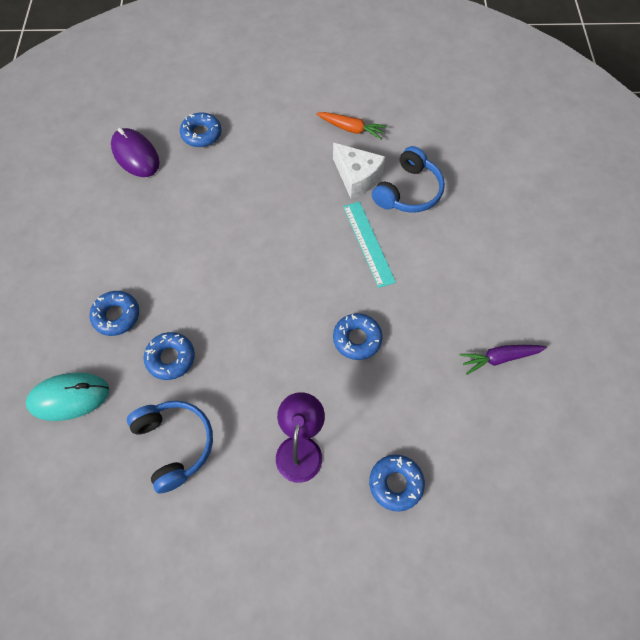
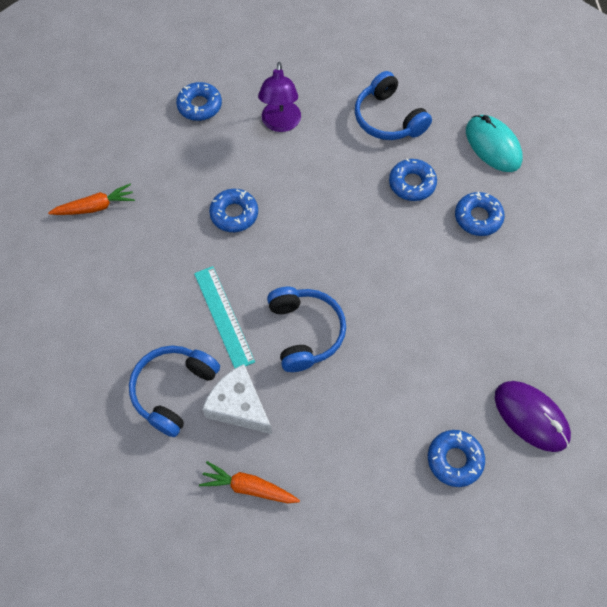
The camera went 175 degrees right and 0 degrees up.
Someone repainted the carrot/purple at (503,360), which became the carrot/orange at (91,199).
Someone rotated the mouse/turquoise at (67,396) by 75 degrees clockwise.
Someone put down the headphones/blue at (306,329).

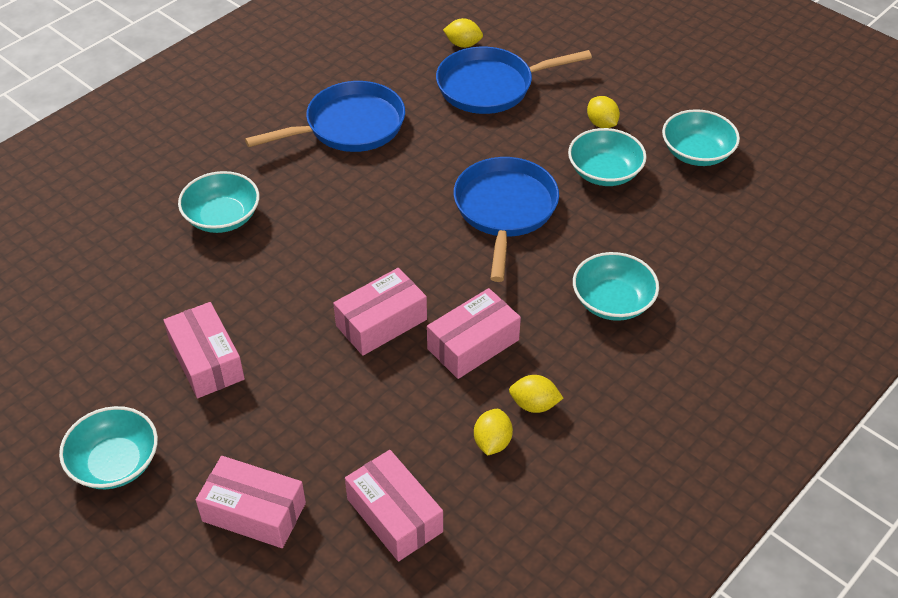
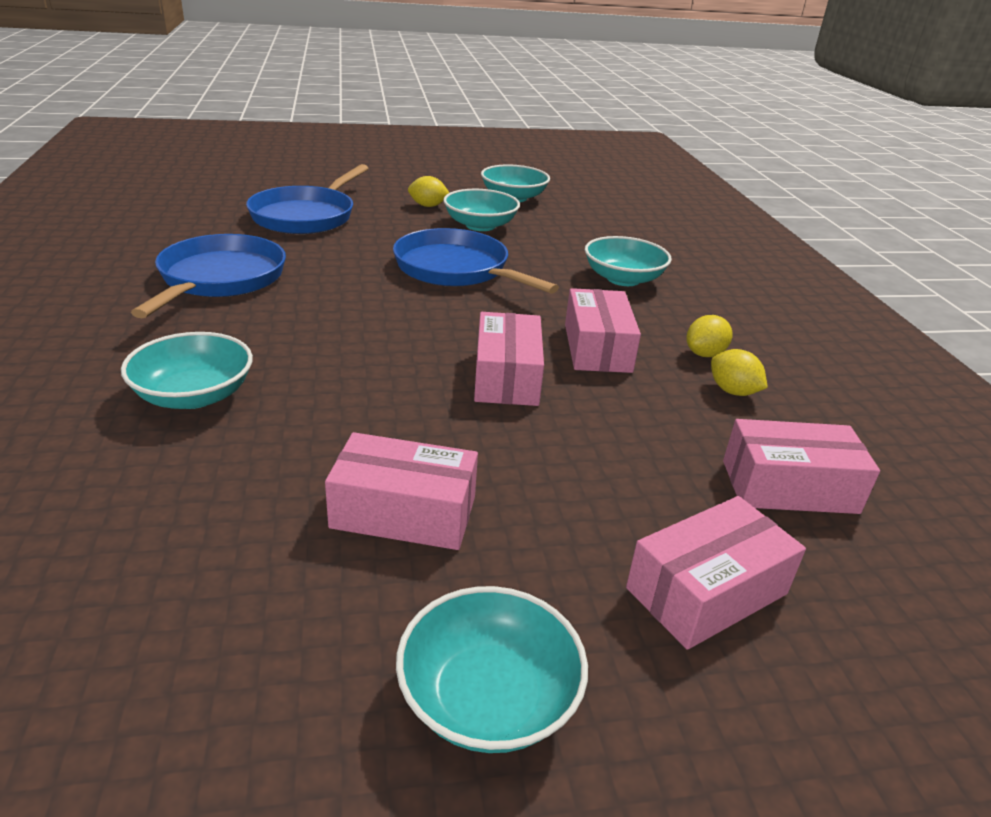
The camera went 55 degrees left and 15 degrees down.
Someone took away the lemon/yellow at (463,33).

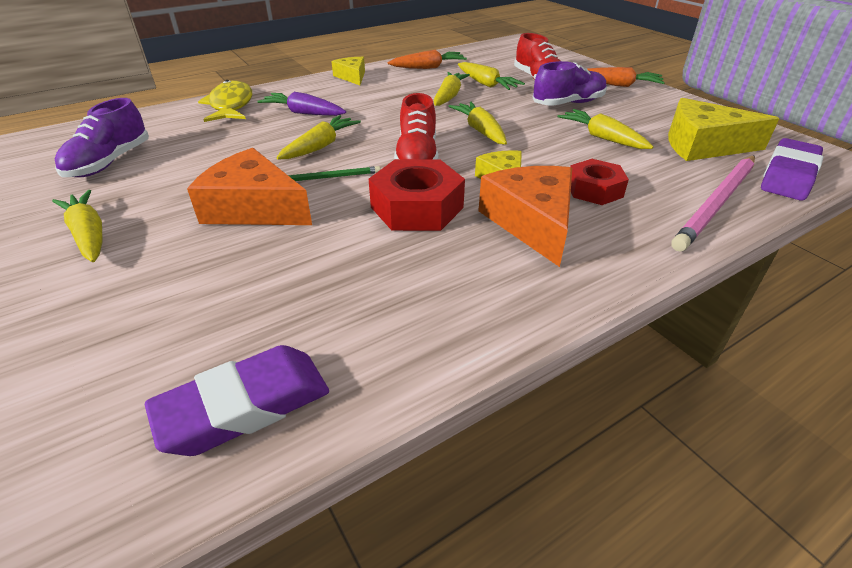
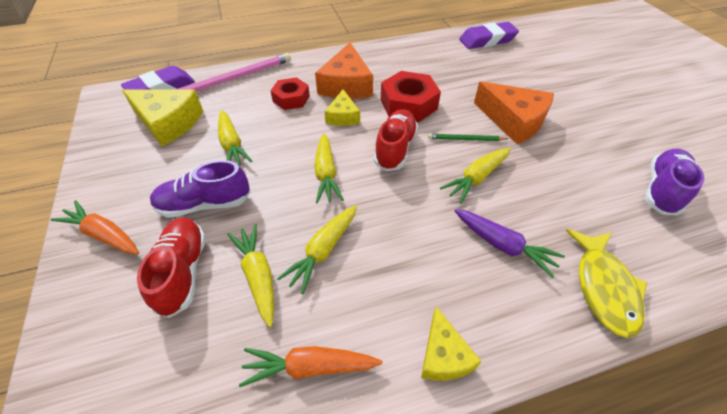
The camera went 165 degrees left and 10 degrees up.
Someone took away the carrot/yellow at (77,226).

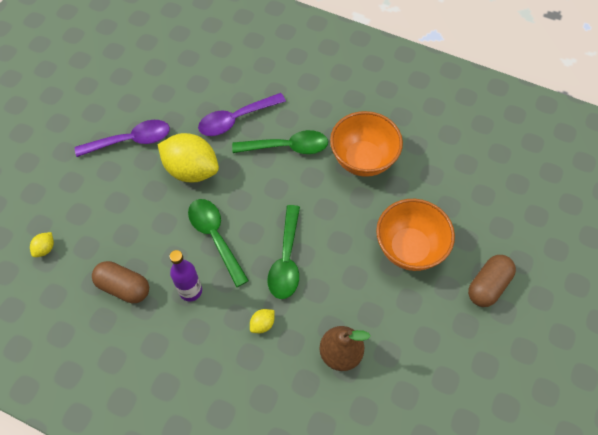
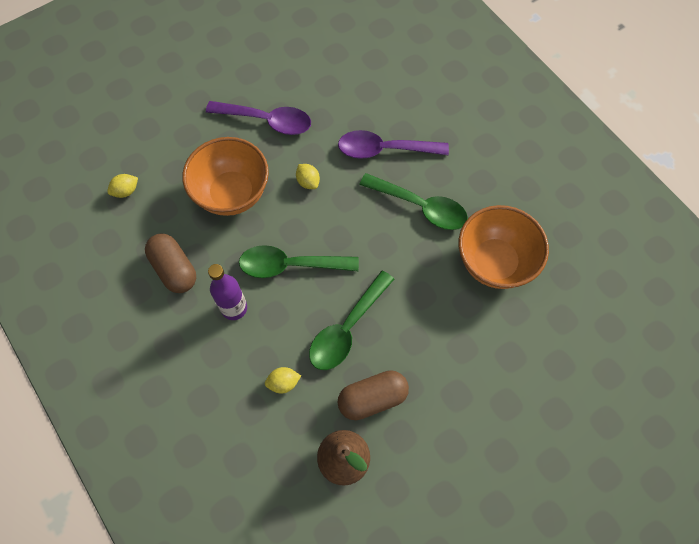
The camera went 30 degrees right and 5 degrees up.
Someone scaled the lemon/yellow at (188,157) by 0.42.
Someone rotated the spoon/green at (218,243) by 90 degrees counterclockwise.
Someone carried the bowl/orange from (415,235) to (225,176).
Someone carried the capsule/brown from (492,281) to (373,395).

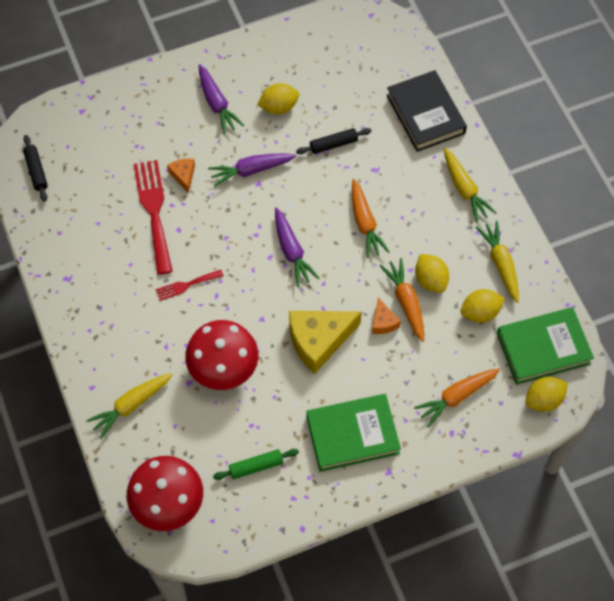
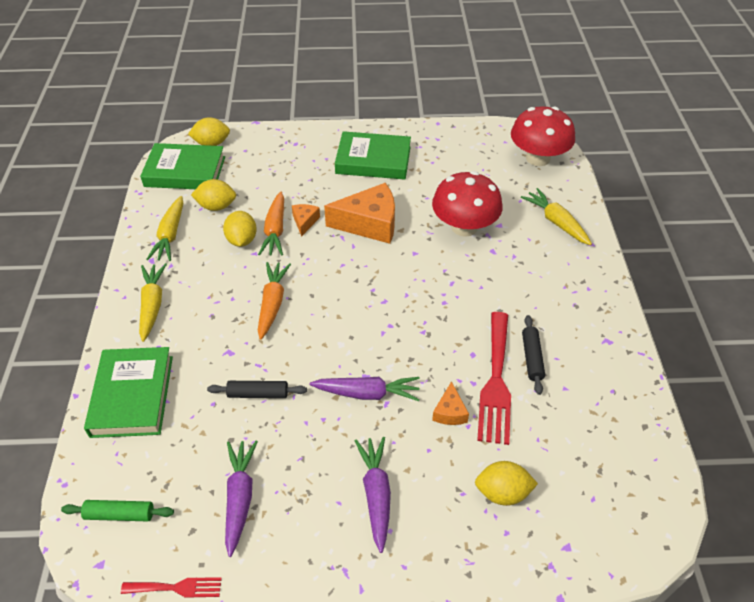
The camera went 160 degrees left and 15 degrees down.
Someone repainted the book/black at (426,111), which became the book/green at (128,392).
Someone carried the lemon/yellow from (278,98) to (506,483).
Someone carried the rolling pin/black from (35,168) to (533,355).
Someone carried the carrot/purple from (297,247) to (241,498).
Someone carried the fork/red from (189,285) to (171,587).
Someone repainted the cheese/yellow at (325,342), which became the cheese/orange at (359,213).
Someone took away the carrot/orange at (457,397).
Someone rotated the carrot/yellow at (129,406) by 105 degrees counterclockwise.
Someone carried the rolling pin/green from (256,464) to (117,511).

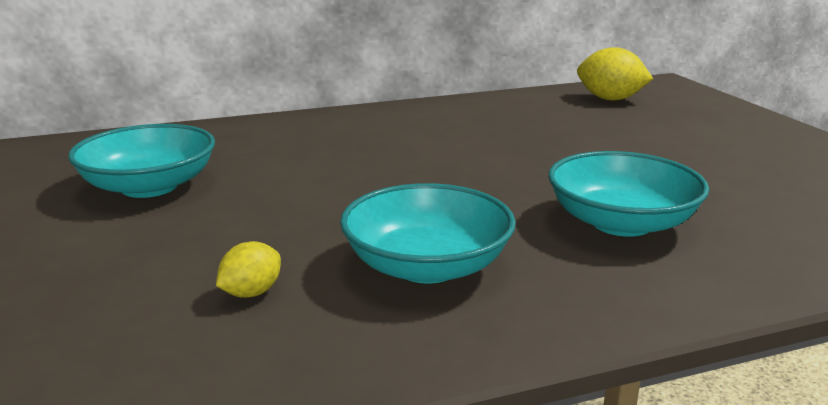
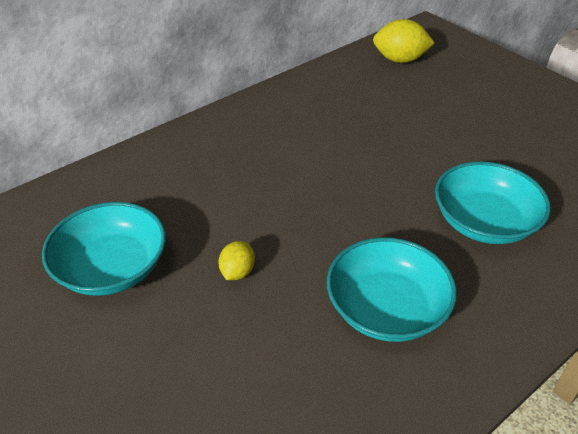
The camera went 20 degrees left and 20 degrees up.
Someone carried the lemon/yellow from (248,269) to (236,260).

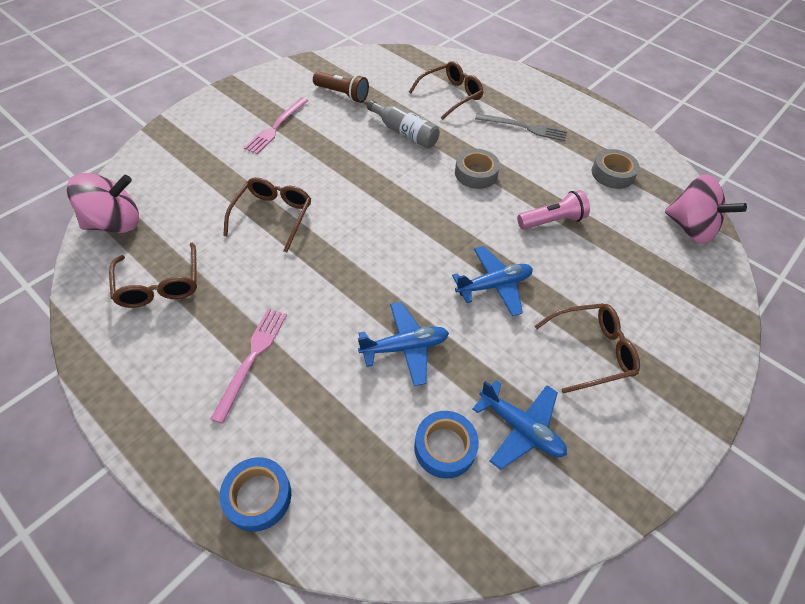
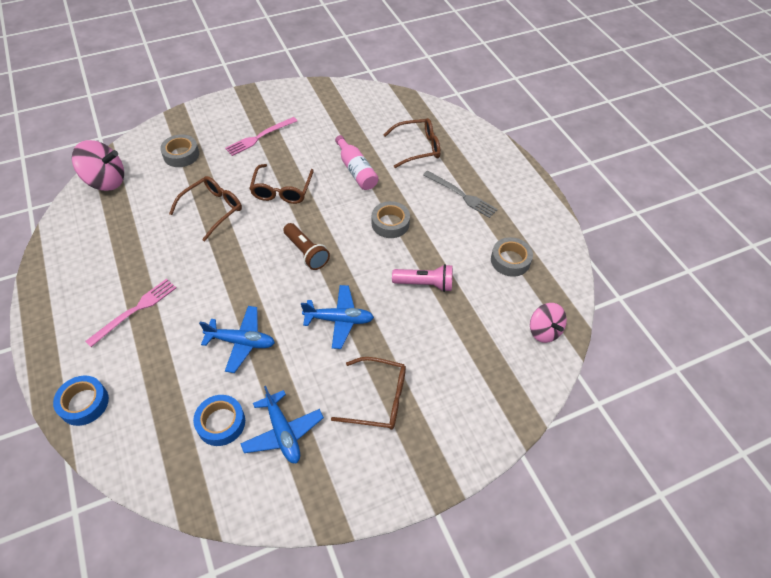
The camera went 25 degrees right and 0 degrees up.
Someone carried the flashlight/brown from (341,87) to (306,246).
Someone repainted the bottle/grey at (403,124), which became the bottle/pink at (357,162).
Someone scaled the spinning top/pink at (706,209) by 0.66.
Someone carried the glasses/brown from (153,275) to (281,184).
Someone put down the tape/grey at (179,150).

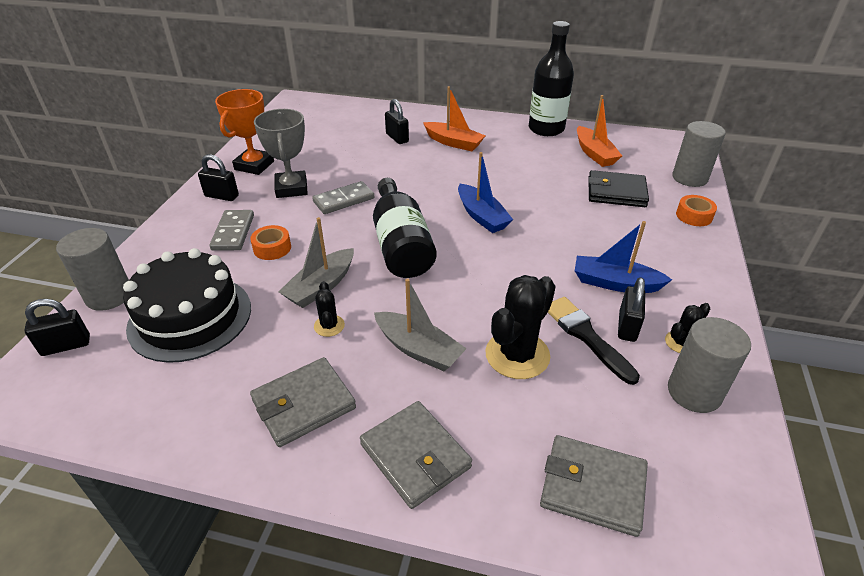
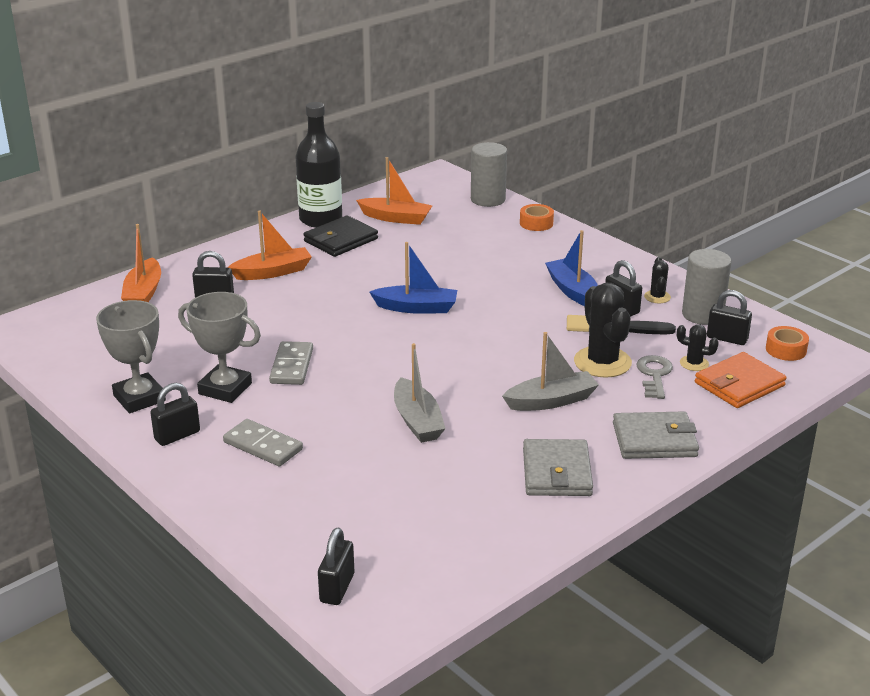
The camera went 55 degrees left and 10 degrees down.
Someone repainted the trophy/orange at (244,132), which became the trophy/grey at (131,356).
Someone carried the wallet/black from (619,188) to (341,236).
Someone took away the bottle/black at (405,228).
Someone rotated the boat/blue at (623,257) by 105 degrees clockwise.
Someone carried the tape/orange from (270,242) to (787,343).
Someone took away the cylinder/grey at (92,269).
Someone took away the cake/black at (187,305).
Someone carried the cactus/black from (329,309) to (698,347).
Someone repainted the wallet/grey at (594,486), which became the wallet/orange at (741,380).
Someone put down the boat/orange at (141,263).
Someone put down the padlock/black at (729,317).
Someone put down the key/grey at (654,377).

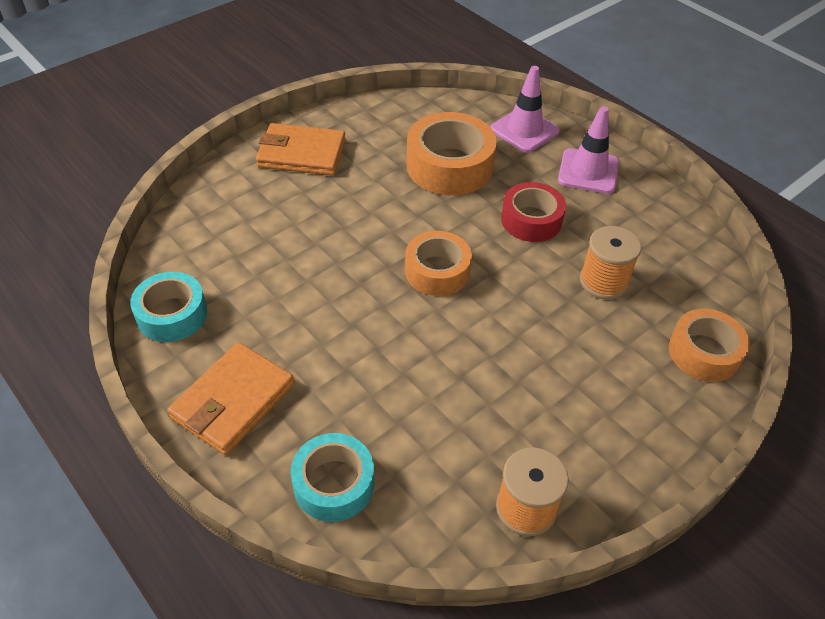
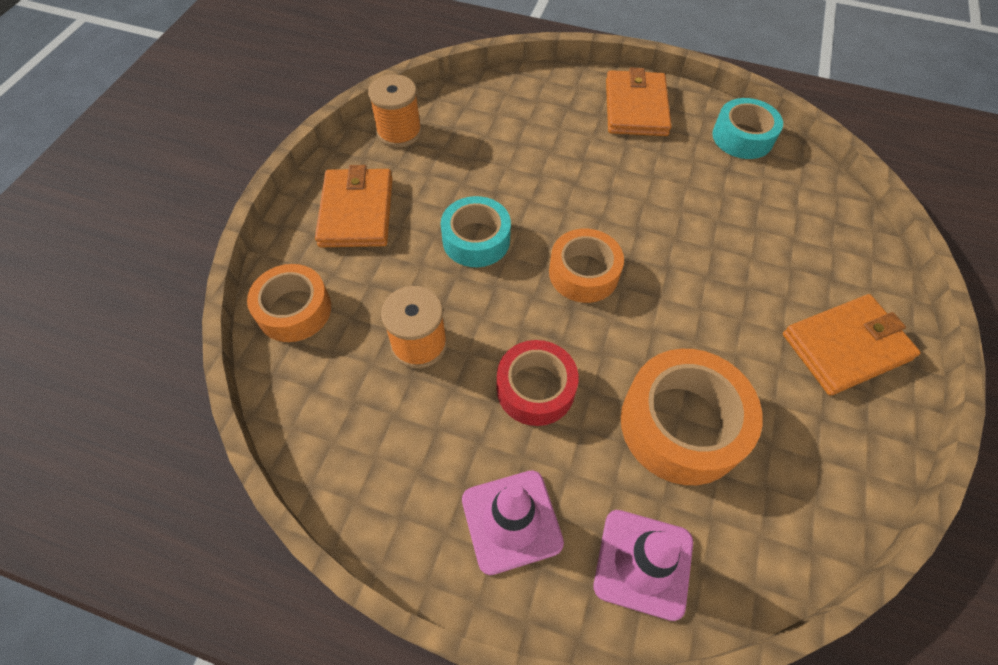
The camera went 150 degrees right and 10 degrees up.
Someone carried the tape/turquoise from (332,477) to (476,231).
Someone put down the wallet/orange at (354,206).

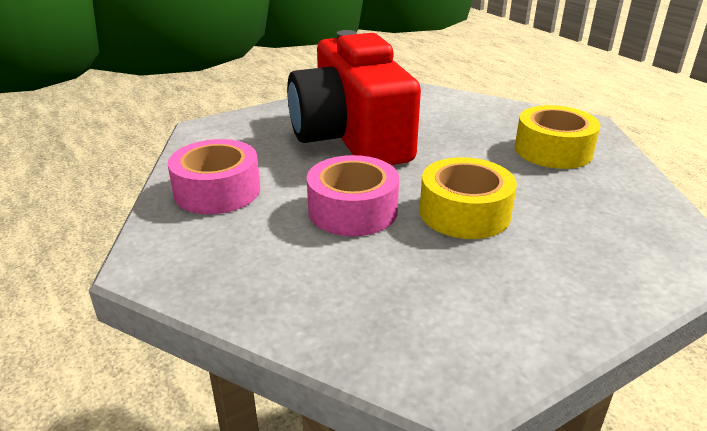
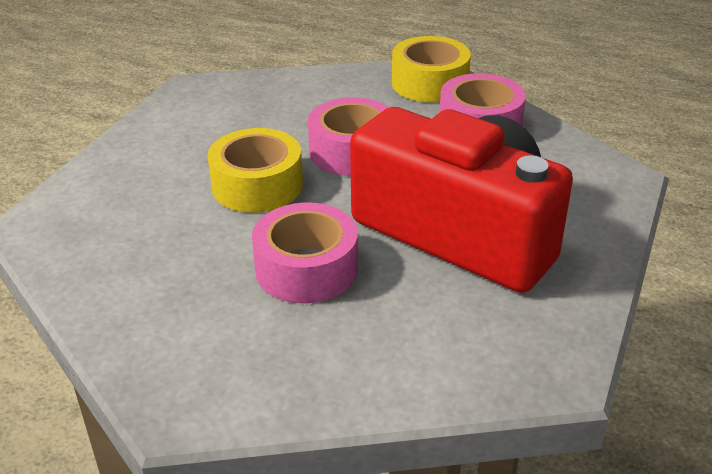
The camera went 145 degrees right and 5 degrees up.
Someone carried the tape/yellow from (558,137) to (431,69).
Someone put down the tape/pink at (305,253).

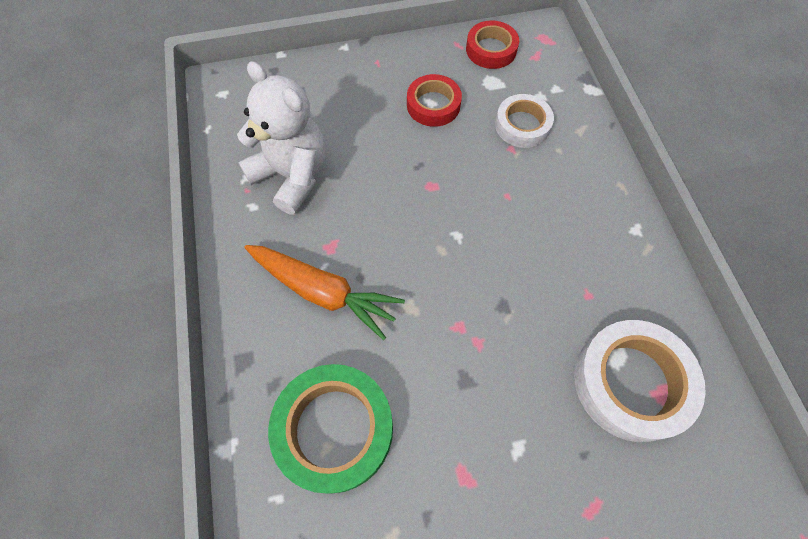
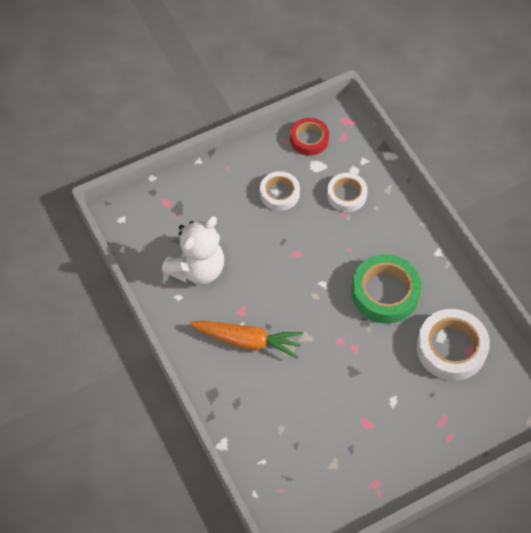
The camera went 15 degrees left and 5 degrees down.
Someone rotated the teddy bear/white at (281,138) by 105 degrees clockwise.
Someone repainted the tape/red at (434,100), which became the tape/white at (280,191).
Someone carried the tape/green from (330,429) to (386,288).

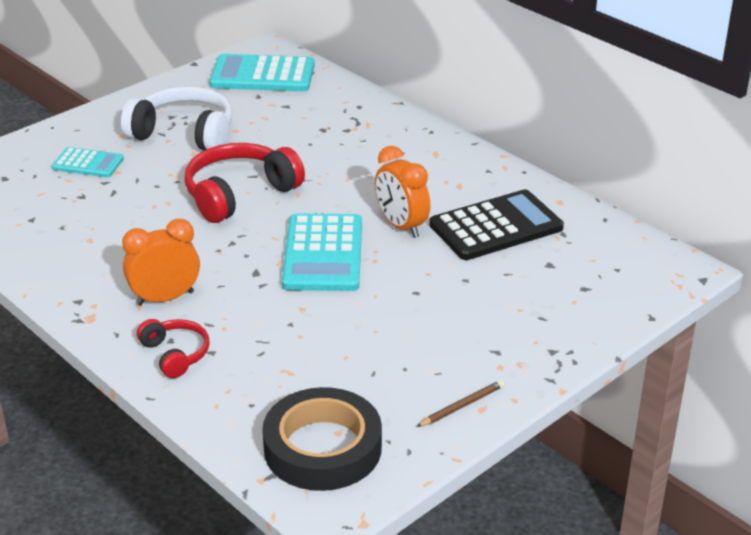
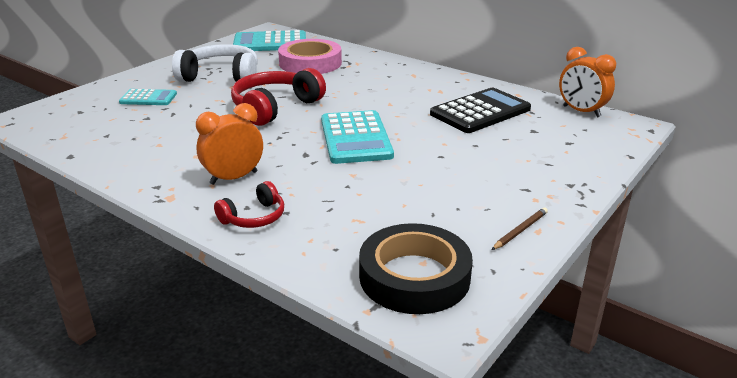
The camera went 10 degrees left and 5 degrees down.
Someone carried the clock/orange from (402,192) to (587,82).
Someone rotated the headphones/red at (173,348) by 90 degrees clockwise.
Someone put down the tape/pink at (310,56).

